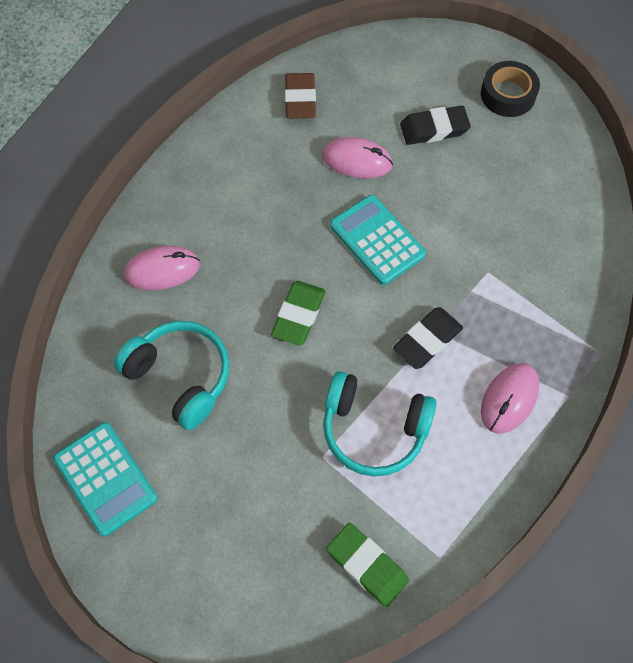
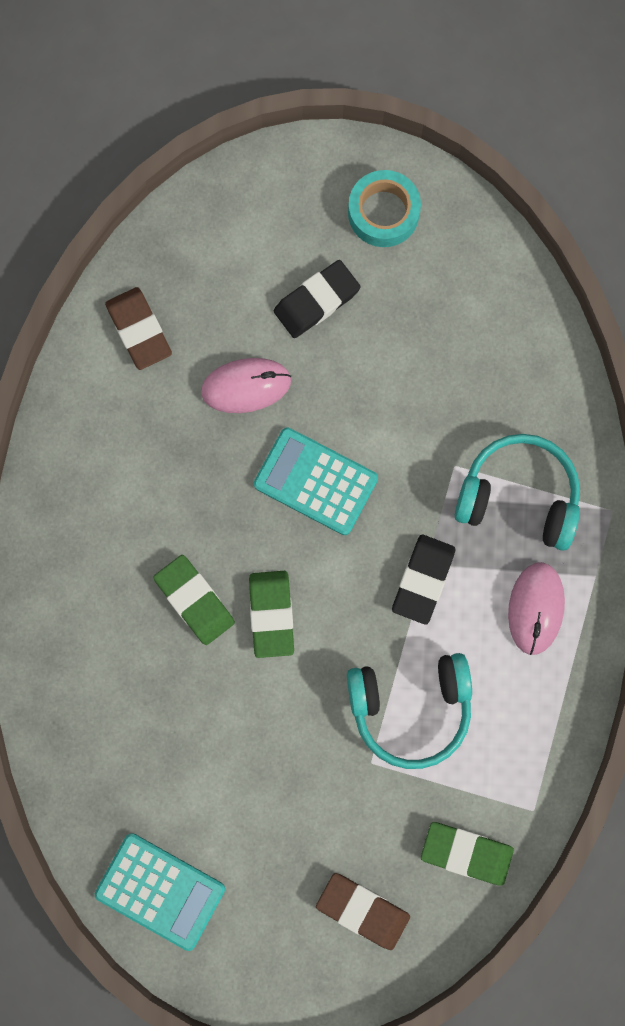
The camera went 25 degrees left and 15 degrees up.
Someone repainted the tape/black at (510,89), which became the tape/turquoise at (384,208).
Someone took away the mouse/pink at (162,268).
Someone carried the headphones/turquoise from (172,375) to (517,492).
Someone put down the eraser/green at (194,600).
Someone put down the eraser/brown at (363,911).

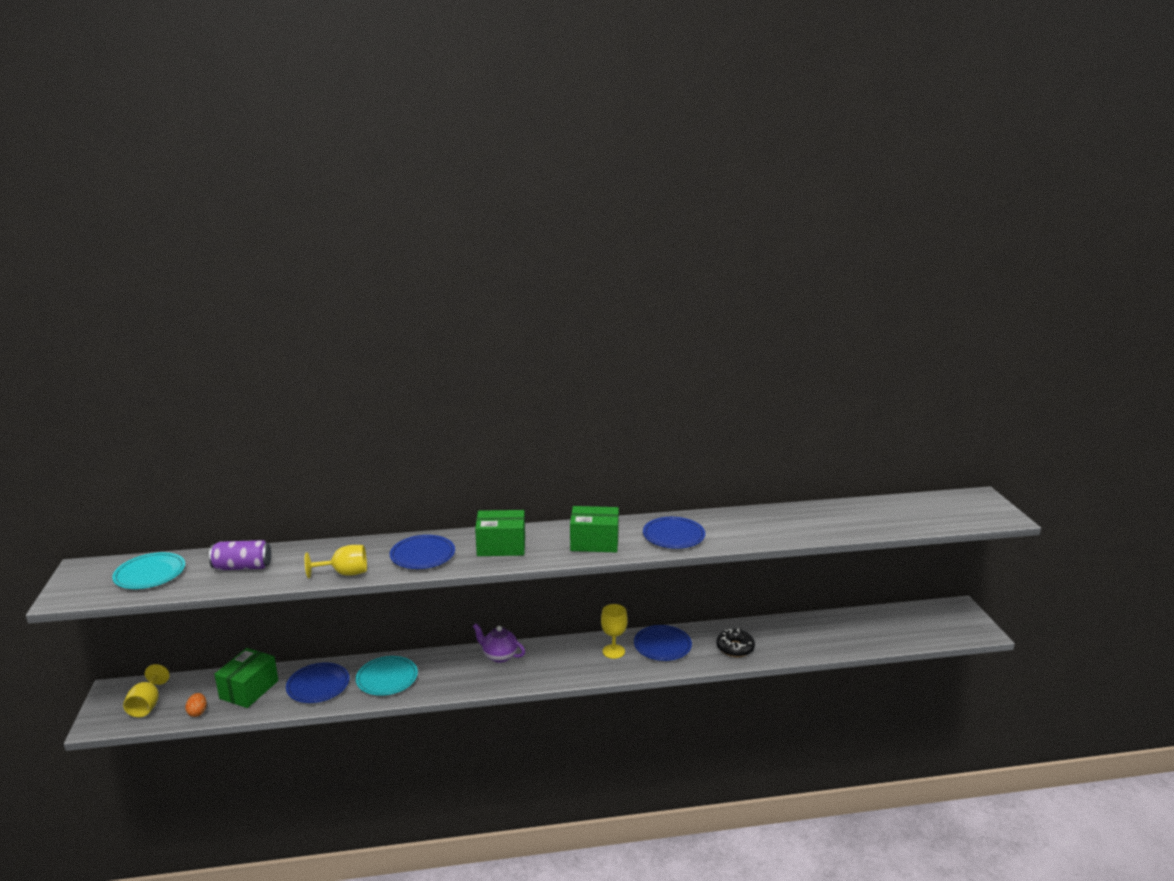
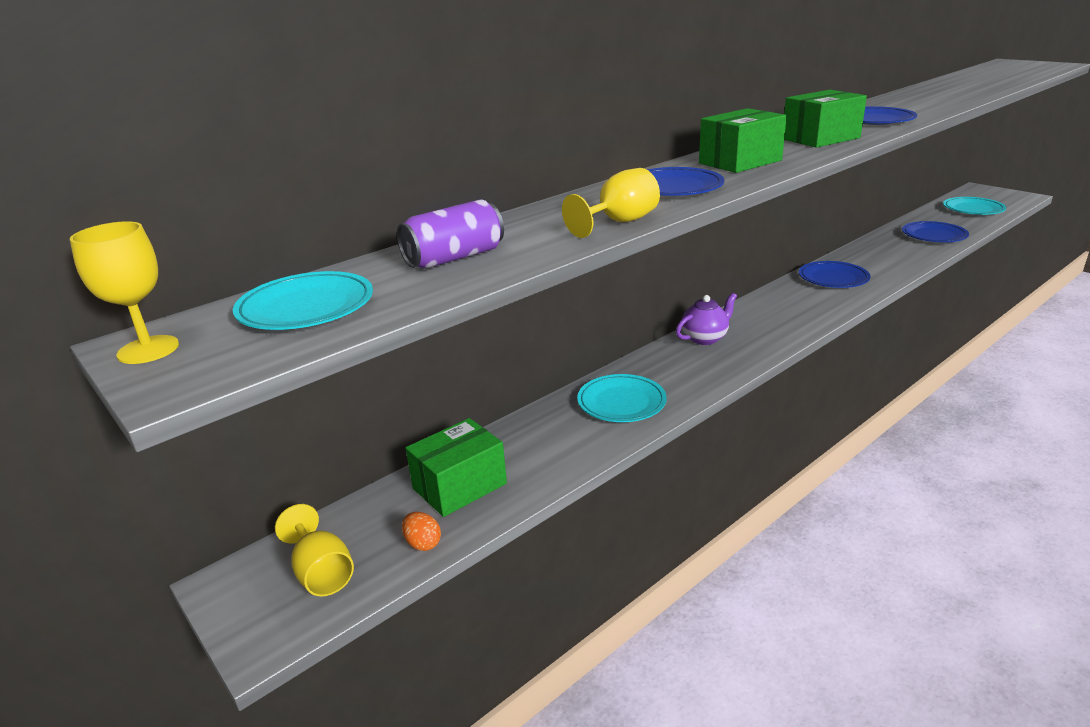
The camera went 30 degrees left and 5 degrees up.
Someone carried the goblet/yellow from (614,631) to (124,292).
Someone rotated the teapot/purple at (499,643) by 150 degrees clockwise.
Someone took away the donut/black at (735,642).
Someone rotated the box/green at (246,678) by 60 degrees clockwise.
Someone carried the plate/blue from (318,682) to (935,231).
Someone put down the plate/turquoise at (974,206).

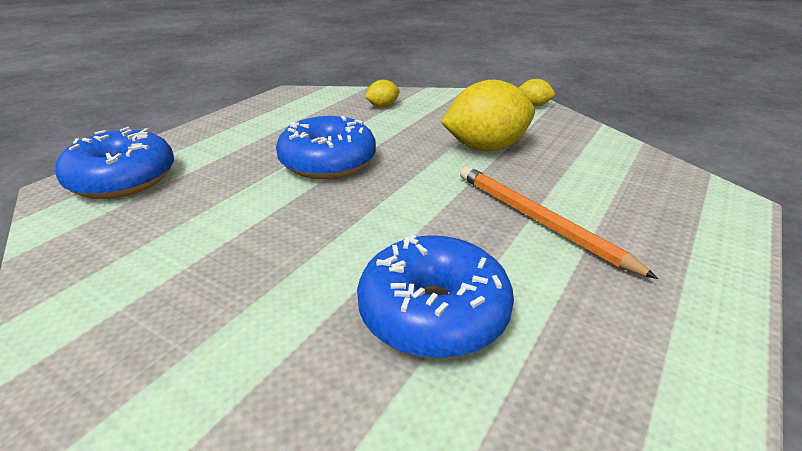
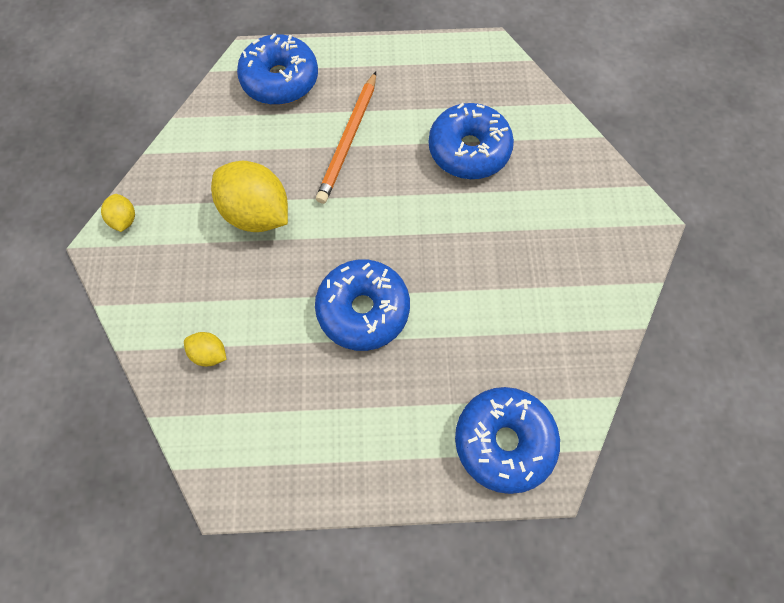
The camera went 125 degrees left and 35 degrees up.
Someone put down the donut/blue at (277,69).

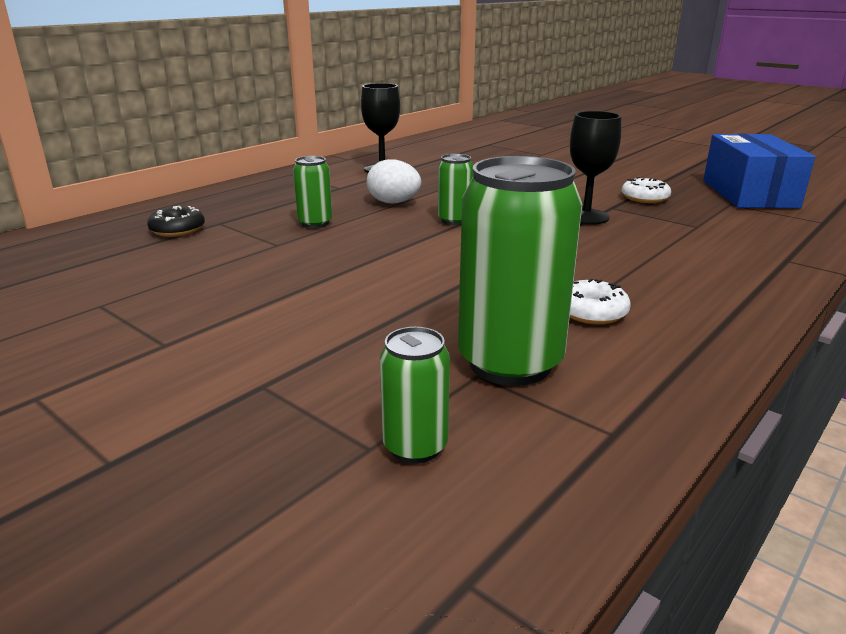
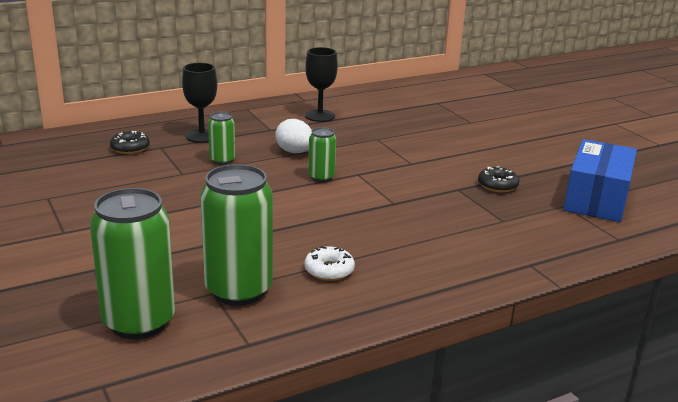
The camera went 20 degrees right and 0 degrees up.
Someone carried the goblet/black from (595,168) to (199,103).
Someone repainted the donut/white at (646,190), which became the donut/black at (499,179).
Someone scaled the can/green at (415,395) by 1.96.

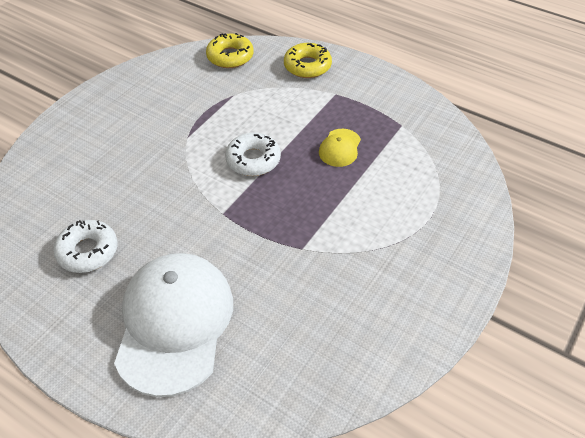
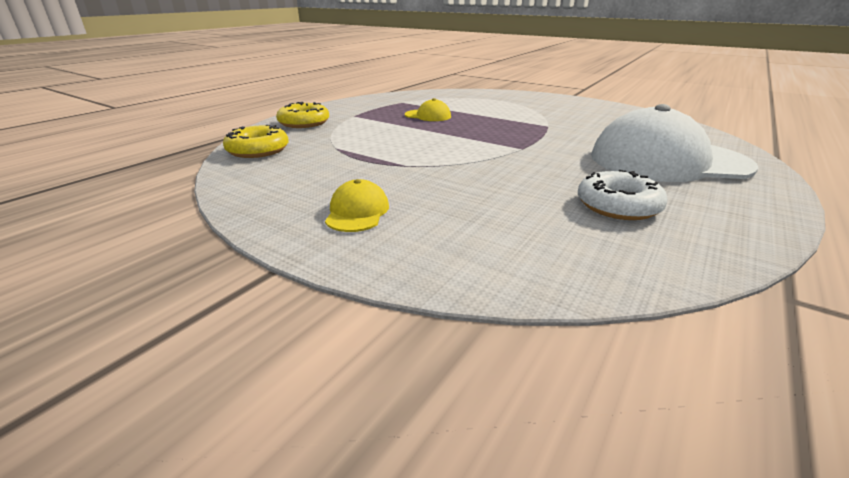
The camera went 90 degrees left and 20 degrees down.
Someone took away the donut/white at (253,154).
Someone put down the cap/yellow at (357,205).

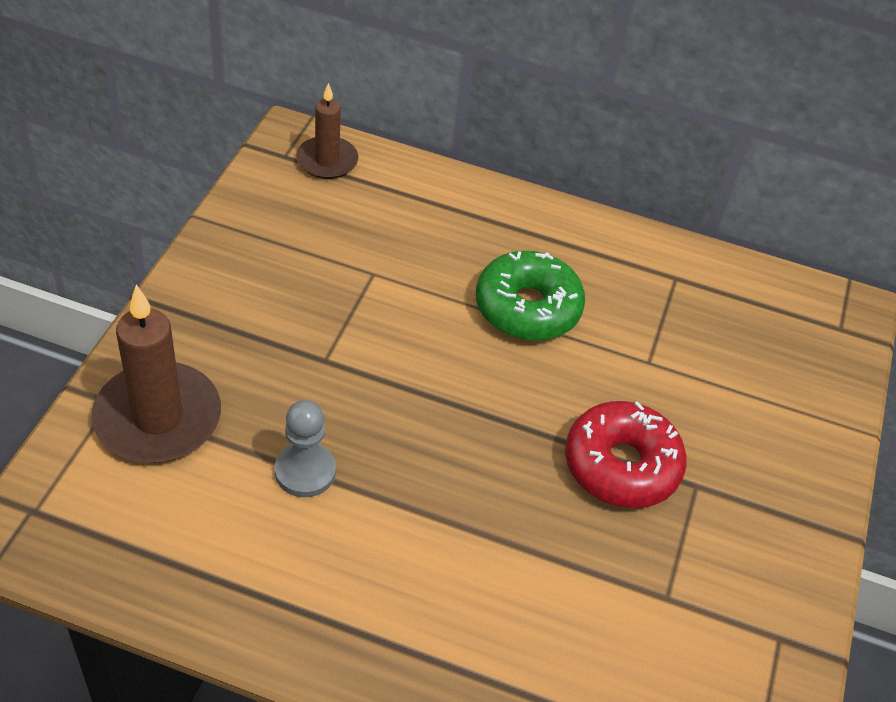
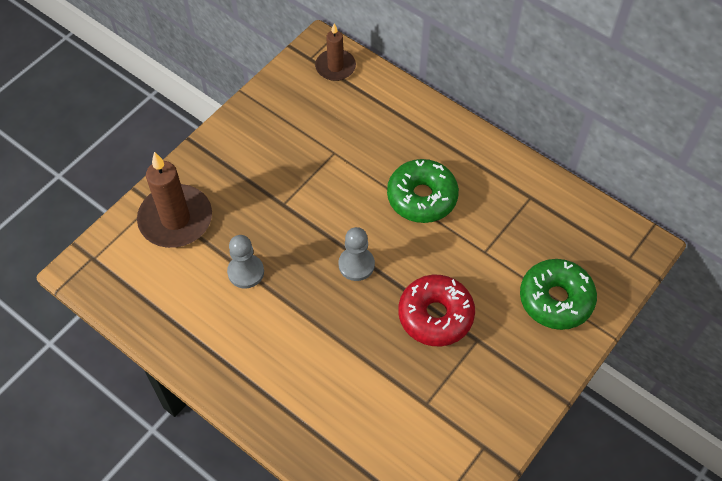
The camera went 25 degrees right and 10 degrees up.
Someone put down the pawn/grey at (357,254).
Someone put down the donut/green at (558,294).

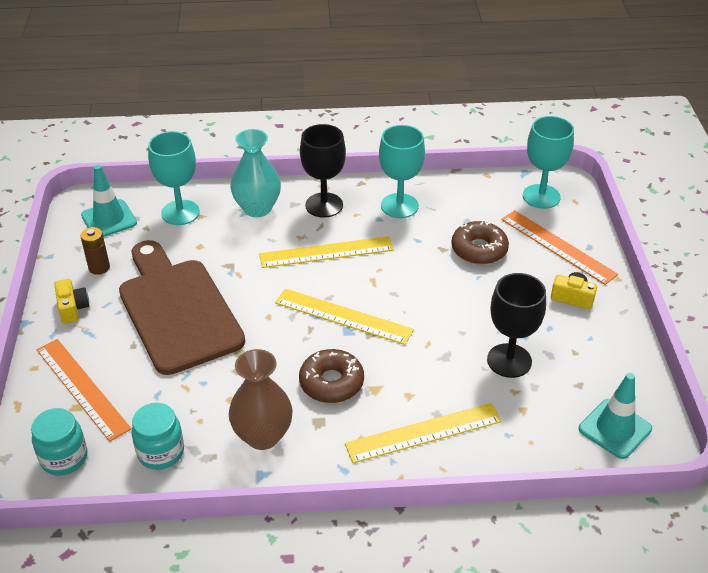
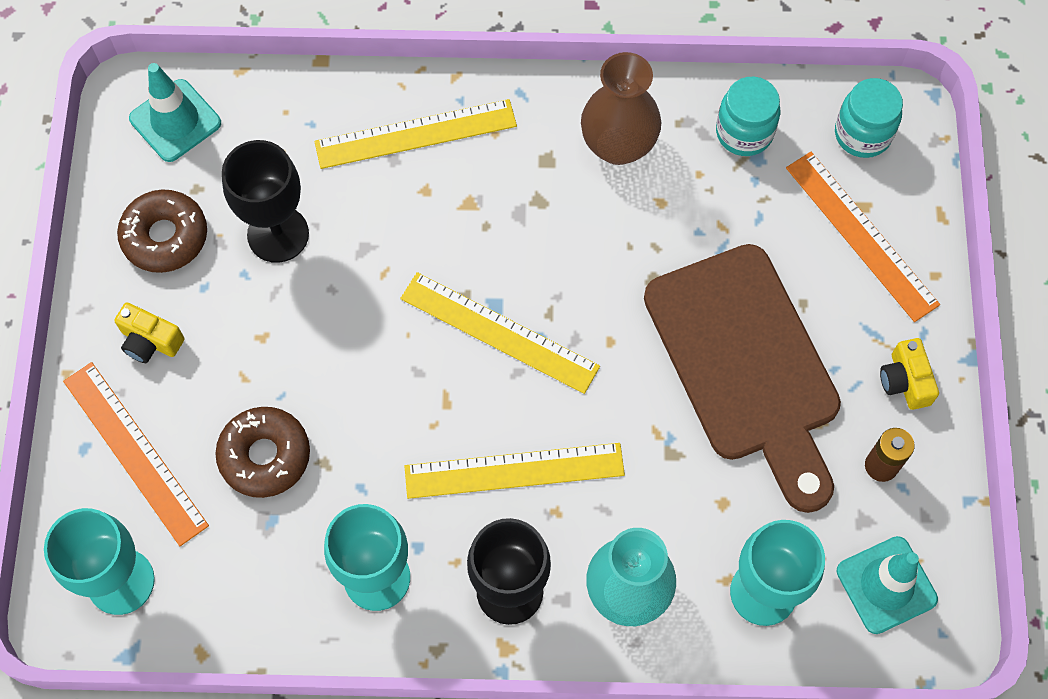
The camera went 175 degrees left and 25 degrees up.
Someone carried the donut/brown from (331,376) to (162,231).

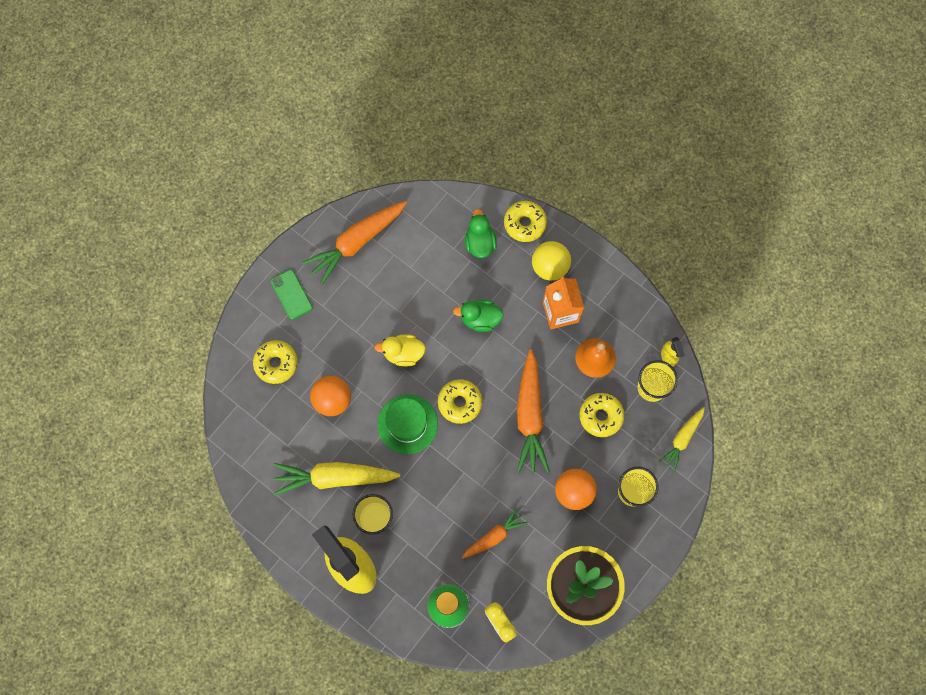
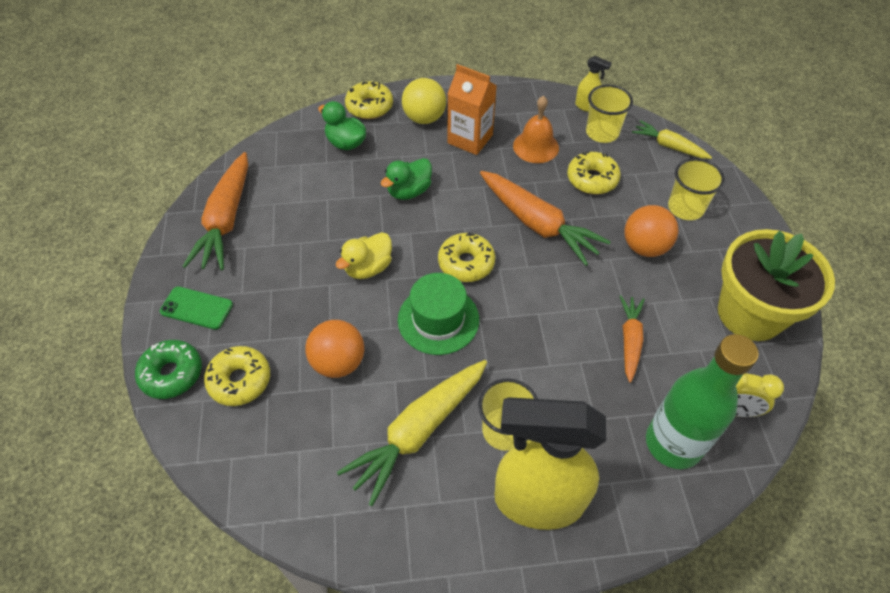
The camera went 45 degrees left and 20 degrees down.
Someone rotated the carrot/yellow at (682,439) by 135 degrees clockwise.
Someone put down the donut/green at (168,369).

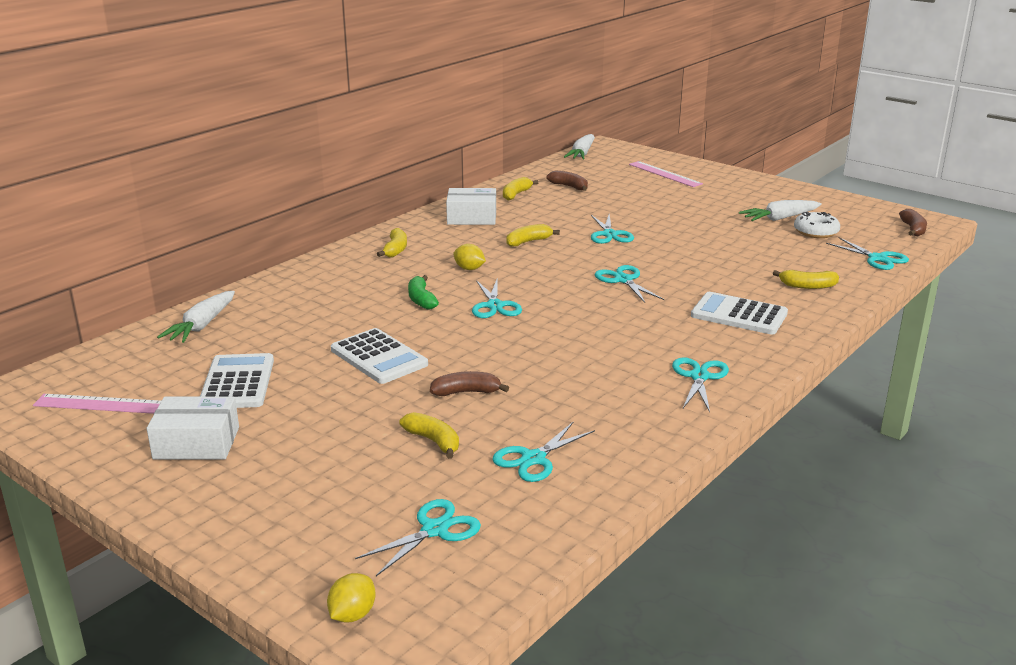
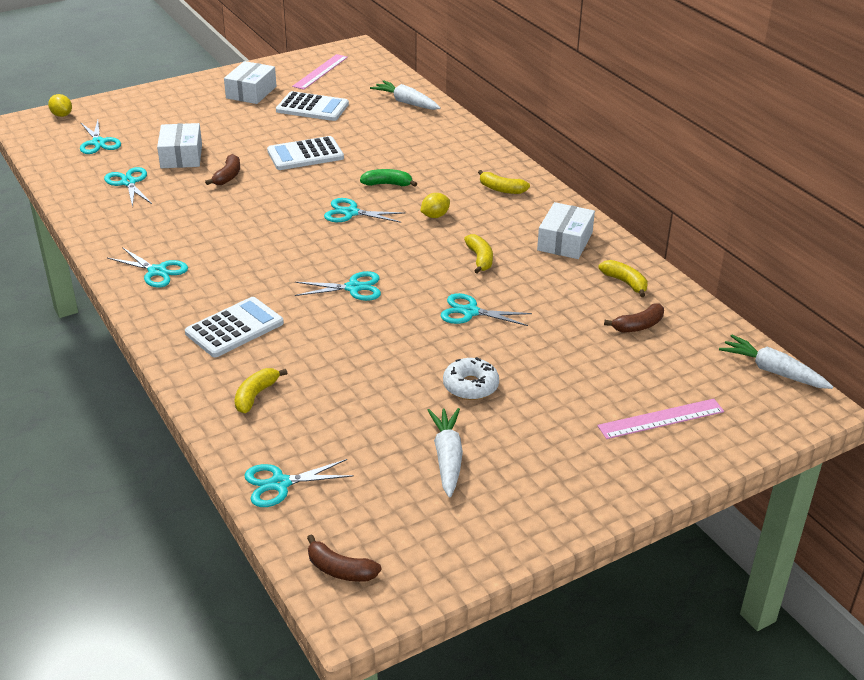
The camera went 110 degrees right and 10 degrees up.
Someone carried the donut/white from (817,225) to (471,378).
Someone swapped the banana/yellow at (429,435) for the box/white at (179,145).

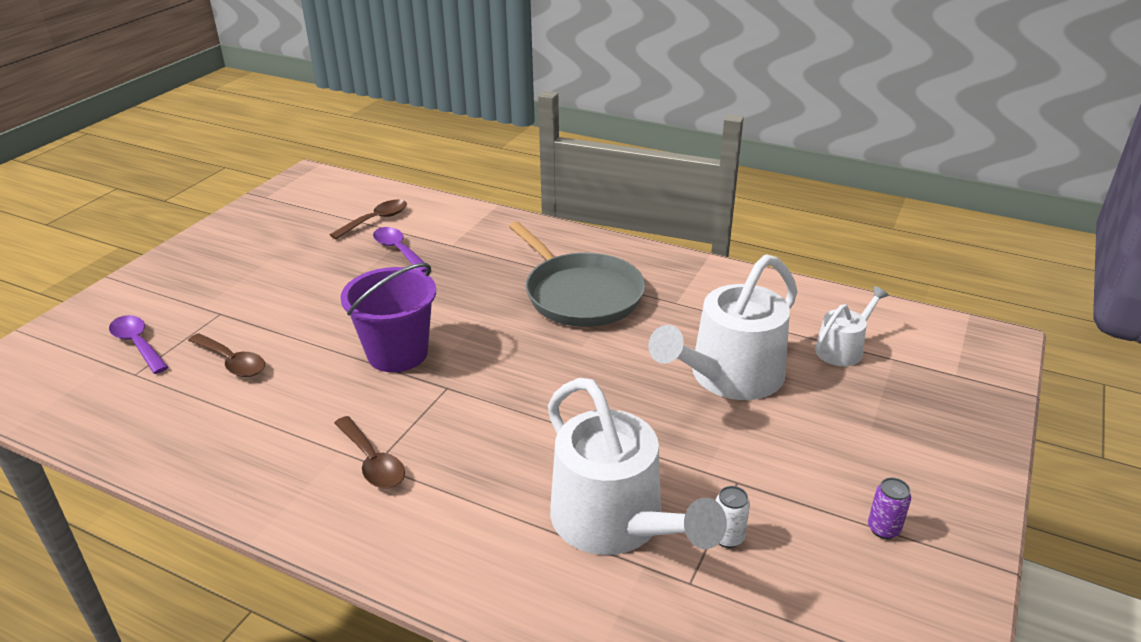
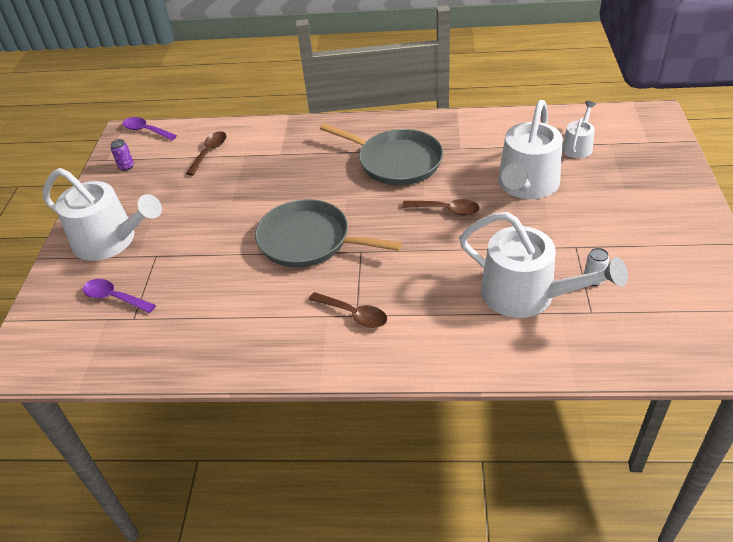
The camera went 20 degrees left and 10 degrees up.
Someone carried the spoon/purple from (400,249) to (150,128).
Someone swapped the bucket/purple at (388,317) for the pan/grey at (328,233).
Someone carried the spoon/brown from (226,355) to (441,207).
Someone carried the can/purple from (889,508) to (122,155).
Someone put down the watering can/white at (102,214).

